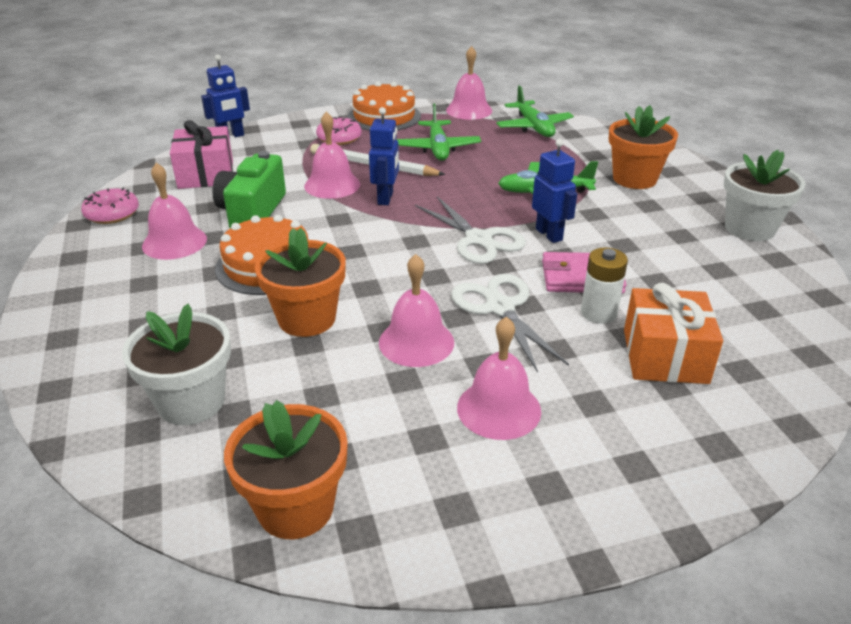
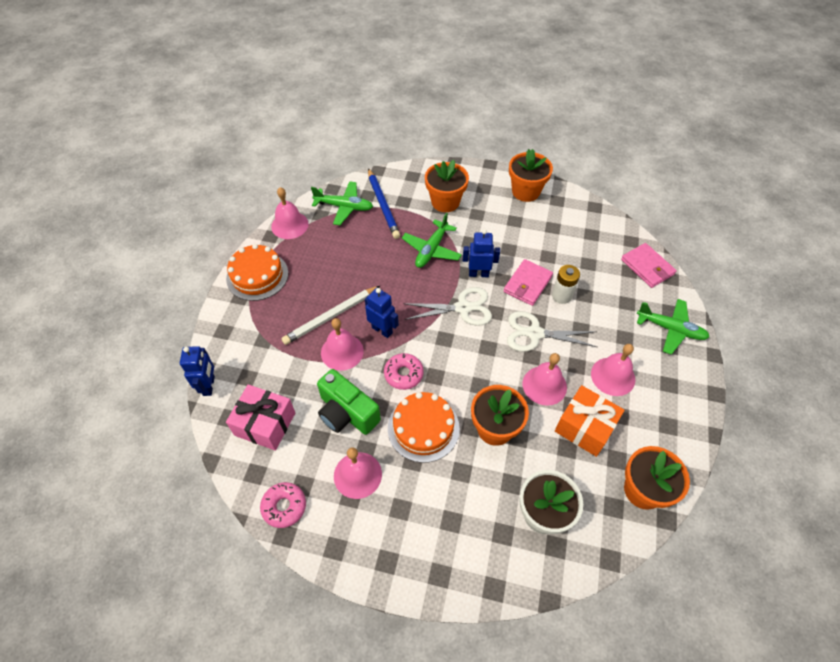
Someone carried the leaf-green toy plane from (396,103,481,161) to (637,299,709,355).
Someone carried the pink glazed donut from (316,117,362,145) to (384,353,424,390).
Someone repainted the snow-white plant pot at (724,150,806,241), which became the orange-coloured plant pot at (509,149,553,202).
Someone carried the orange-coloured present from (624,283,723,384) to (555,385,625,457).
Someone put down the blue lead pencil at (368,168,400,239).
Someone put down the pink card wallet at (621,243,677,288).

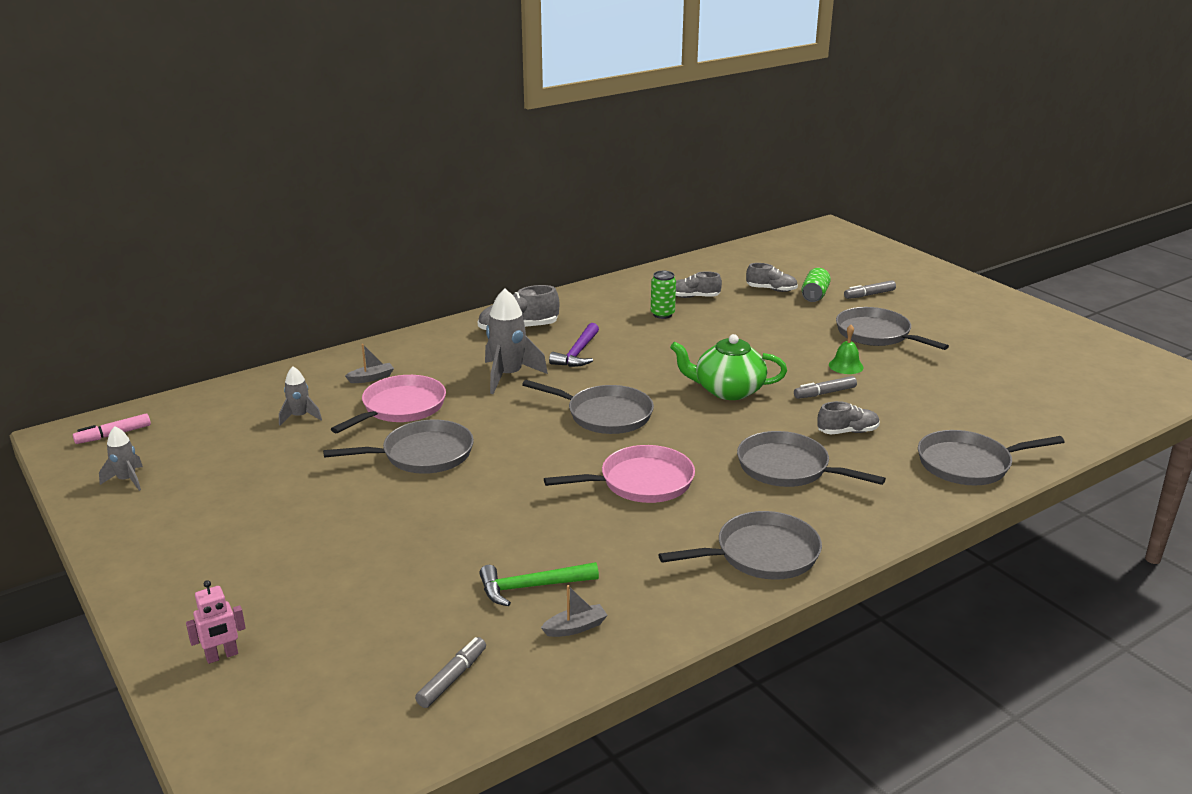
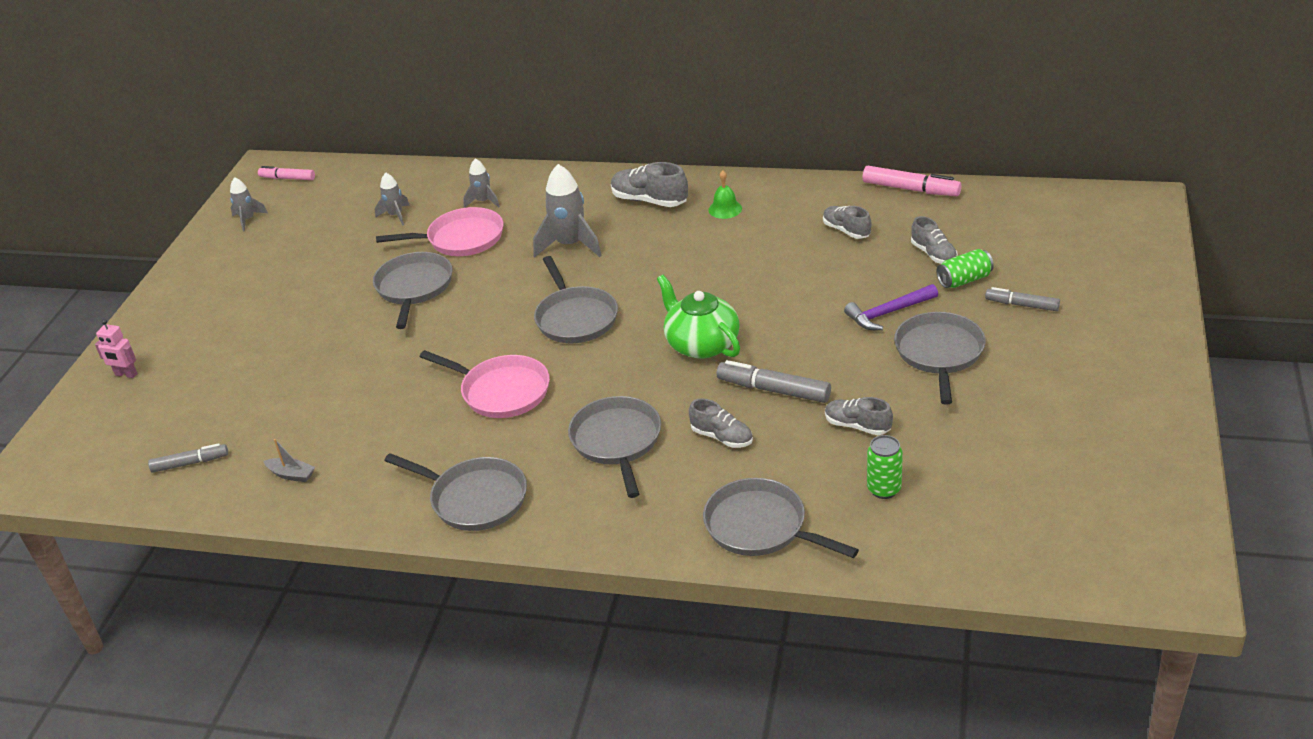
Someone carried the leaf-green tin from (651,271,676,319) to (867,435,903,499).
Someone carried the violet hammer from (549,323,599,367) to (844,284,938,330).
Someone carried the leaf-green school bell from (829,325,864,374) to (708,170,742,219).
Someone swapped the grey sailboat at (345,344,394,383) for the grey toy rocket at (463,158,500,208).
Someone scaled the grey marker at (794,376,857,399) by 1.53.
Someone rotated the grey frying pan at (323,420,474,474) by 120 degrees counterclockwise.
Someone took away the leaf-green hammer at (479,562,599,606).
Someone put down the pink marker at (863,166,961,196).
Someone put down the grey shoe at (825,397,893,435).

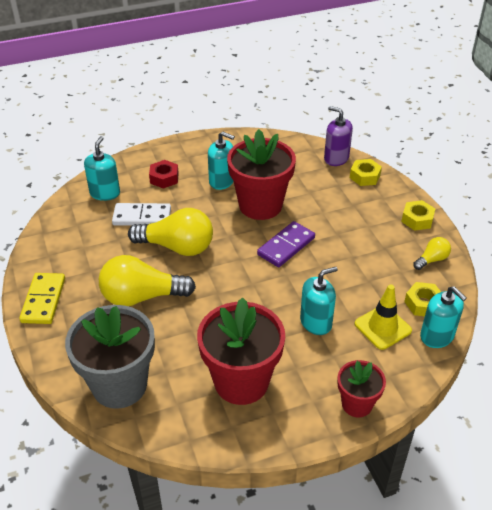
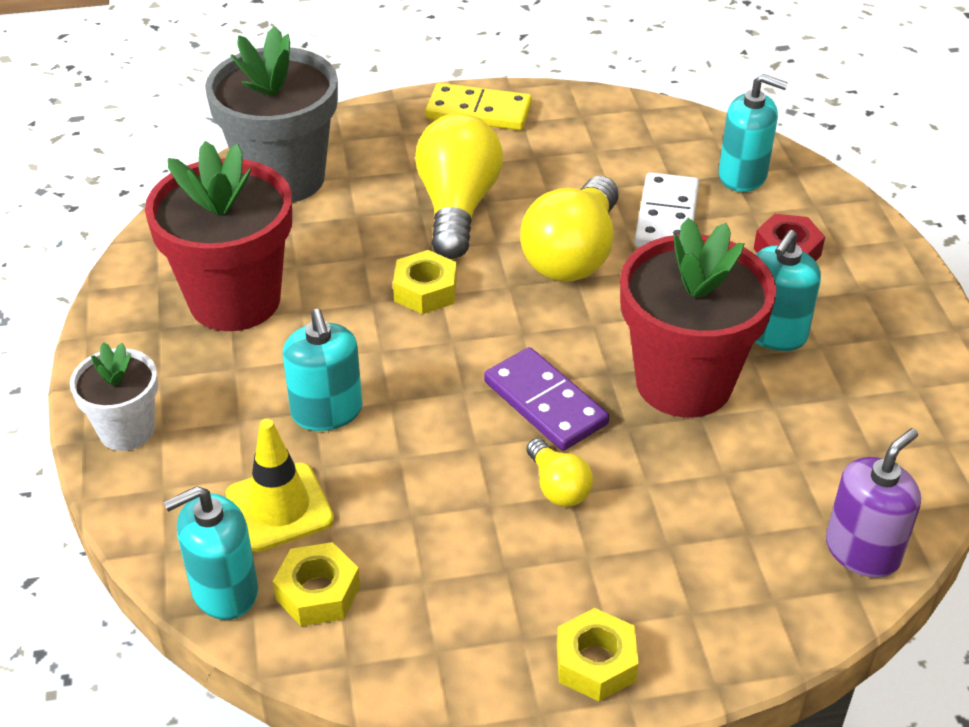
Someone carried the bright yellow hexagon nut from (350,159,382,186) to (393,250,457,314).
Someone carried the bright yellow lightbulb from (413,237,451,270) to (526,438,593,507).
Someone repainted the crimson plant pot at (337,360,386,417), which became the snow-white plant pot at (70,342,158,451).

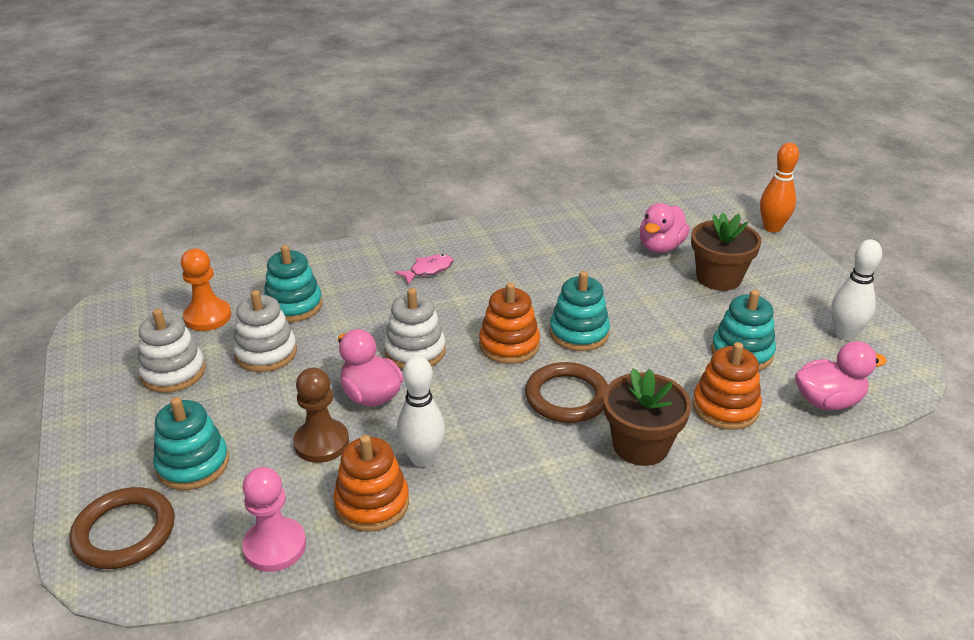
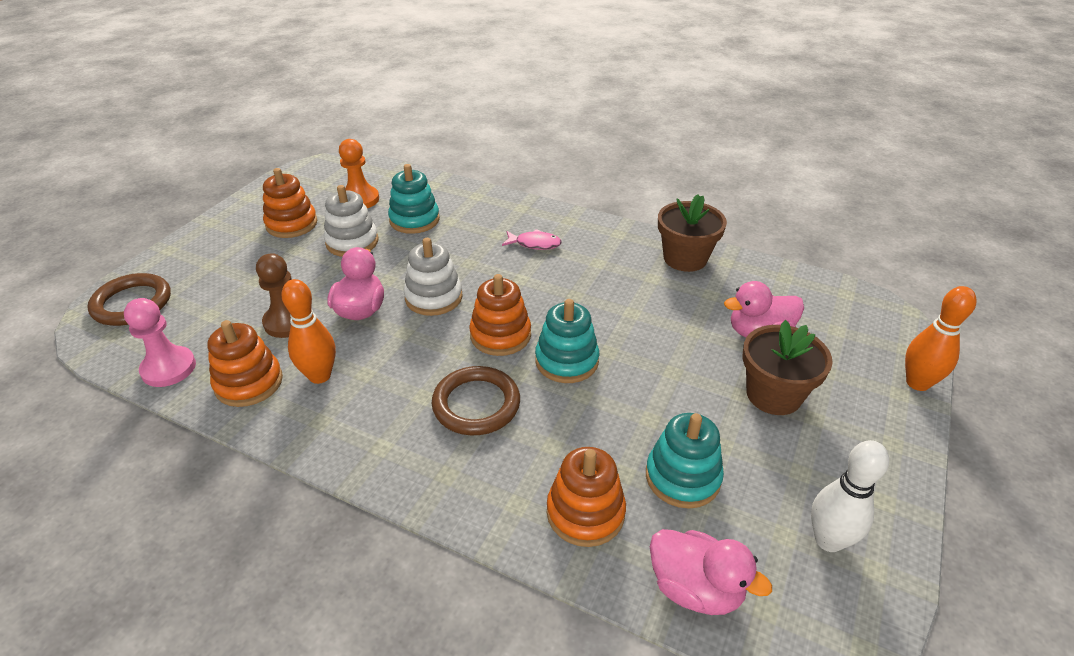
Someone repainted the snow-white stacking toy at (138,309,206,393), which became the orange-coloured stacking toy at (263,168,317,238).
Someone repainted the snow-white skittle at (397,356,445,467), which became the orange-coloured skittle at (281,279,336,384).
Someone carried the dark brown plant pot from (603,368,692,466) to (658,194,727,272).
Someone took away the teal stacking toy at (153,397,229,490).

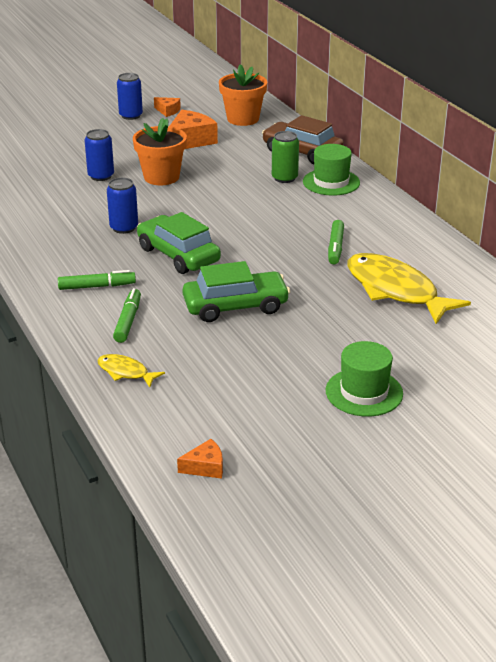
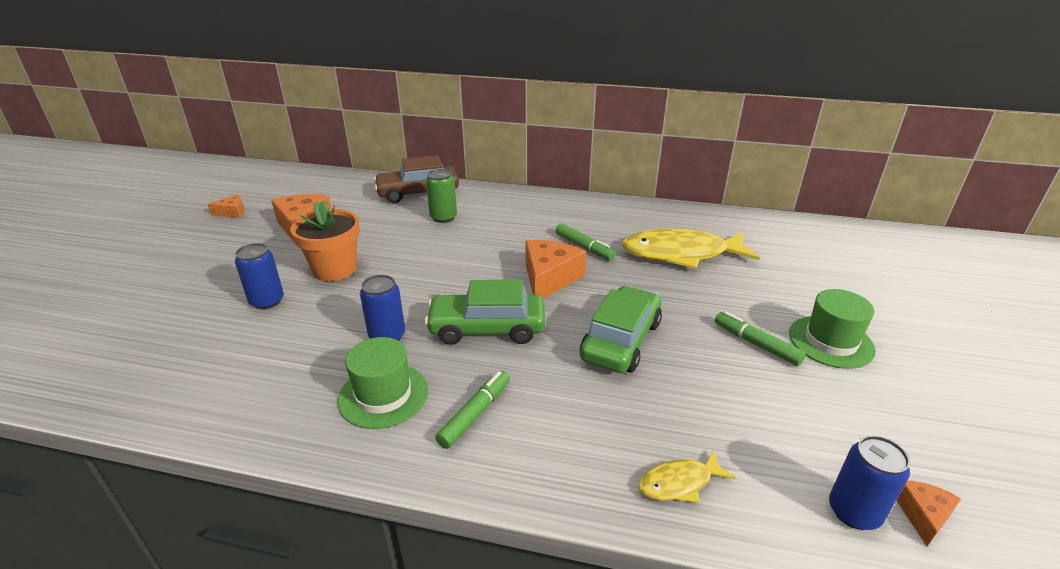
Someone took away the orange-coloured plant pot at (219,64,267,126).
Someone carried the blue tin from (117,73,143,120) to (829,435,910,530).
Someone carried the leaf-green hat from (303,144,360,196) to (337,337,428,429).
Someone carried the leaf-green marker from (113,288,141,343) to (715,311,806,366).
Someone put down the orange-coloured piece of cheese at (525,240,586,299).

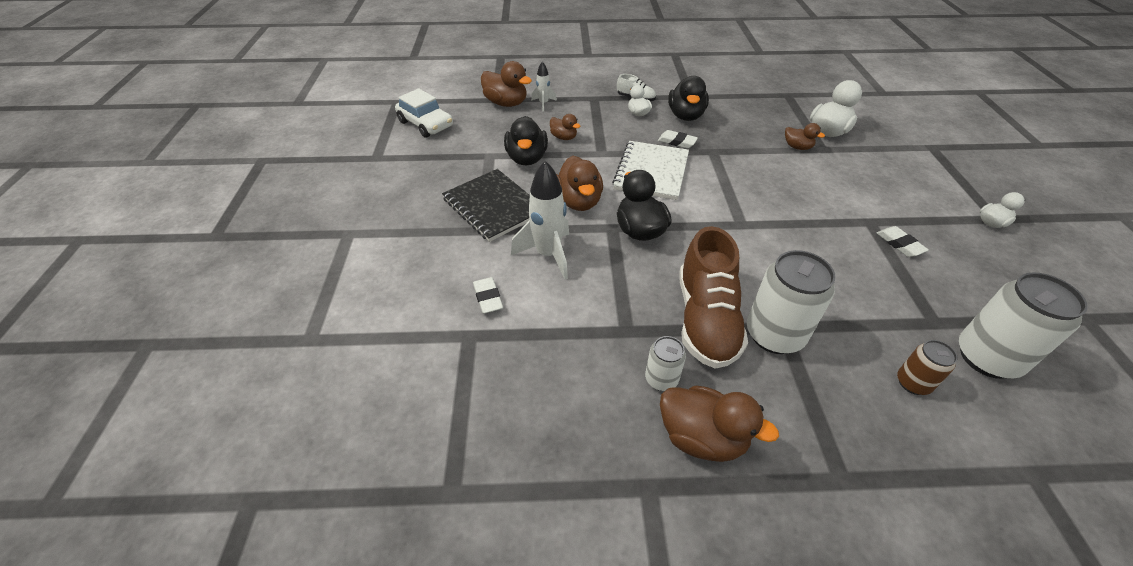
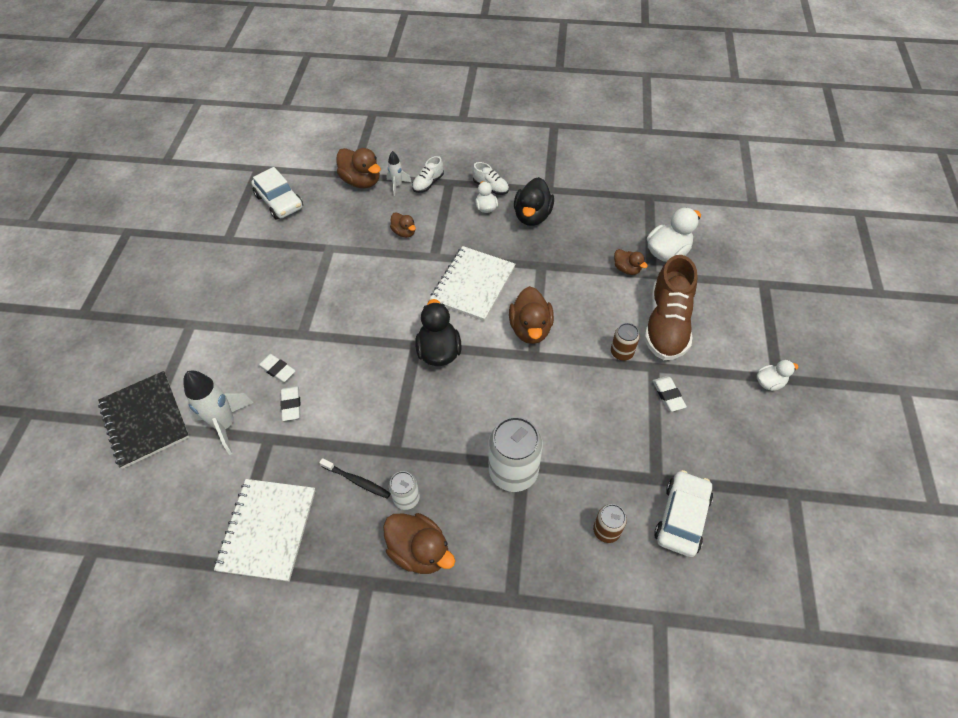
Someone took away the jet-black rubber duck at (504,116,548,165).
Someone carried the snow-white gum eraser from (658,130,698,149) to (258,354,296,382).
Someone carried the dark brown rubber duck from (556,156,603,211) to (509,286,554,344).
Someone carried the snow-white toy rocket from (511,161,569,280) to (183,371,253,455).
Someone carried the jet-black notebook from (442,169,530,242) to (98,371,190,469).
Someone carried the dark brown shoe from (679,226,748,369) to (644,255,698,360).
Someone swapped the snow-white tin at (959,272,1088,379) for the snow-white car at (654,470,713,557).
Someone put down the snow-white shoe at (412,156,444,193).
Someone put down the dark brown tin at (611,323,640,361).
Someone put down the jet-black tooth brush at (319,458,391,499).
Someone put down the snow-white notebook at (214,479,315,582).

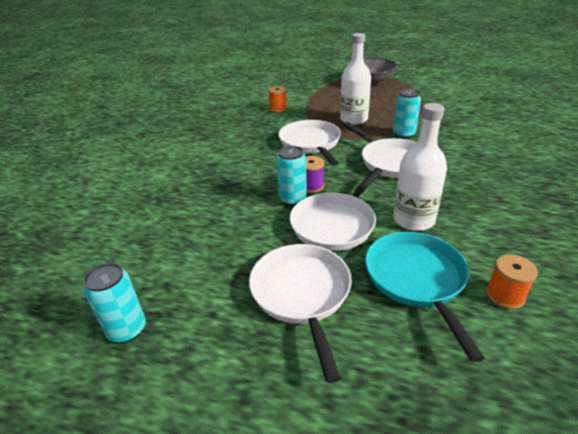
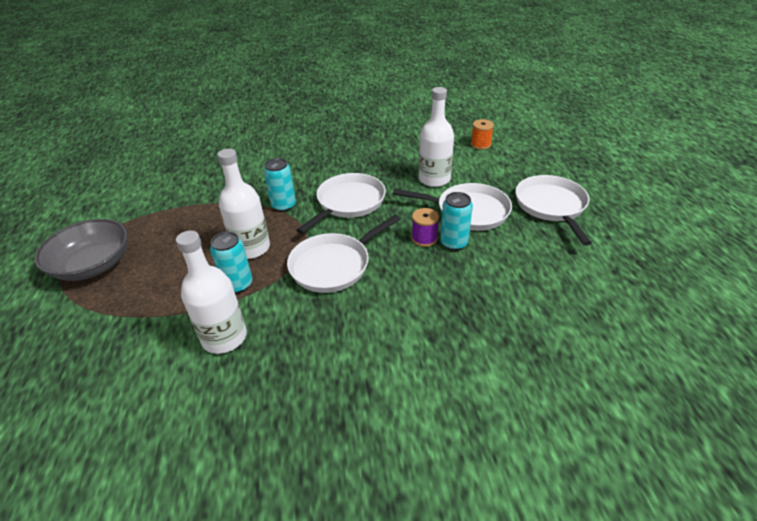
Someone swapped the orange-coloured reel of thread at (268,86,287,112) for the snow-white drink bottle at (176,231,247,354).
Someone took away the teal frying pan at (365,232,484,362).
Someone rotated the snow-white frying pan at (249,244,352,383) by 120 degrees clockwise.
Someone carried the teal tin from (83,263,146,343) to (210,232,253,293).

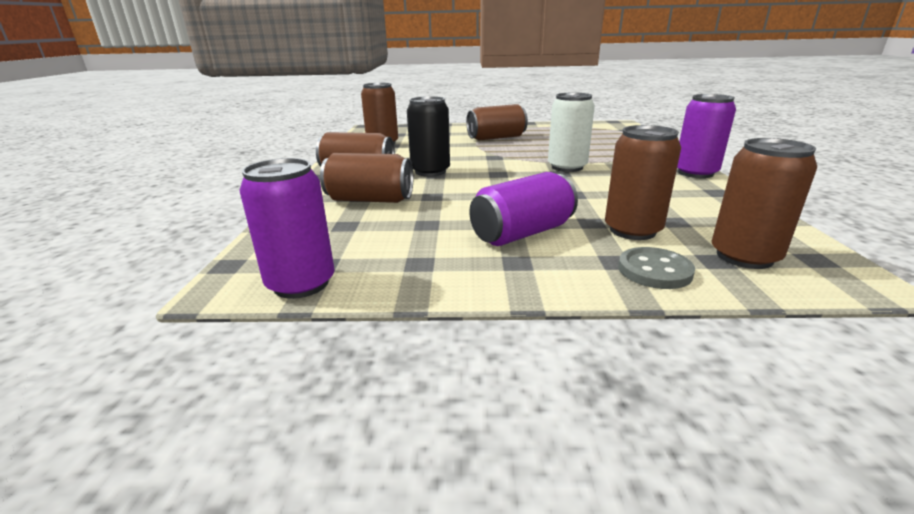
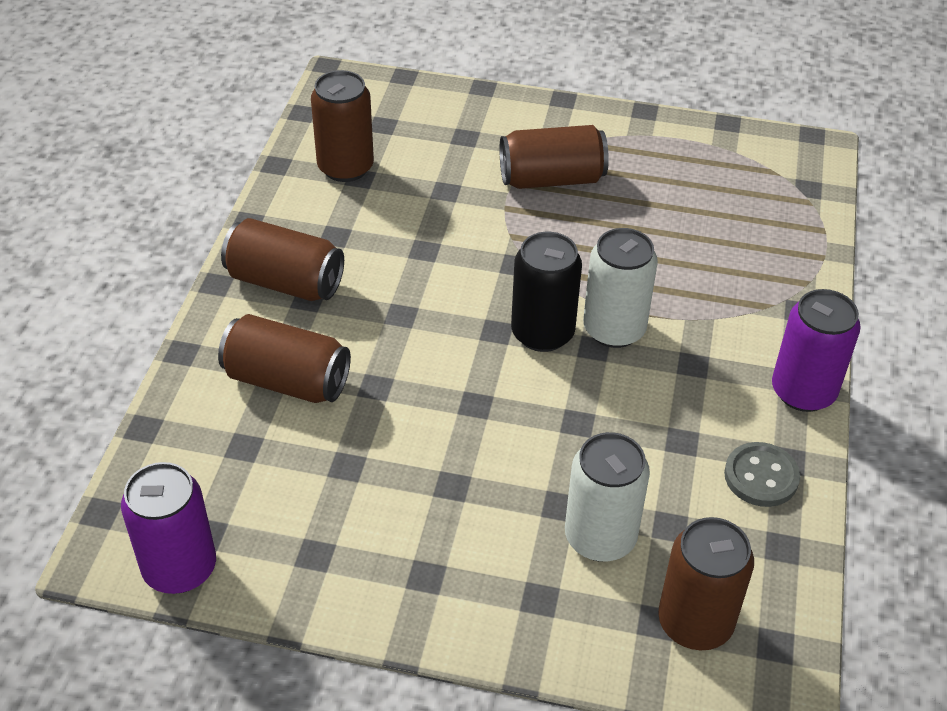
Someone carried the jet-black tin from (407,96,450,177) to (511,232,582,352).
Someone repainted the dark brown tin at (605,125,681,240), which became the snow-white tin at (565,432,650,562).
Someone took away the violet tin at (470,172,578,246).
Someone carried the grey sewing button from (618,247,695,289) to (724,442,800,507).

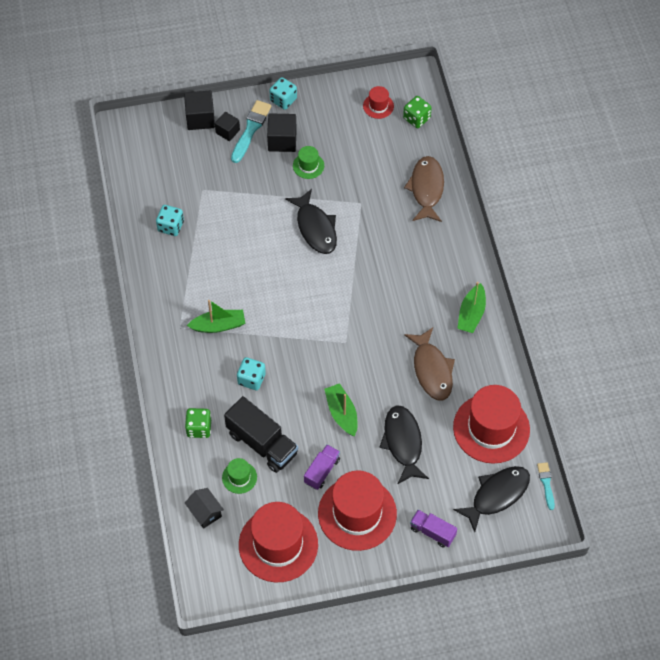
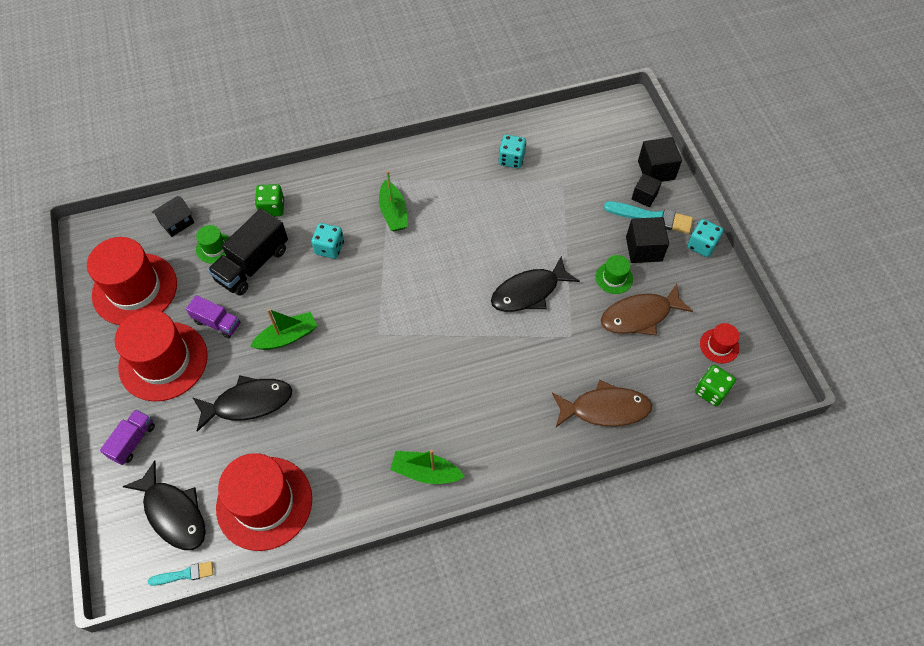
Someone carried the dark brown fish figure from (404,328,455,400) to (601,284,693,335).

